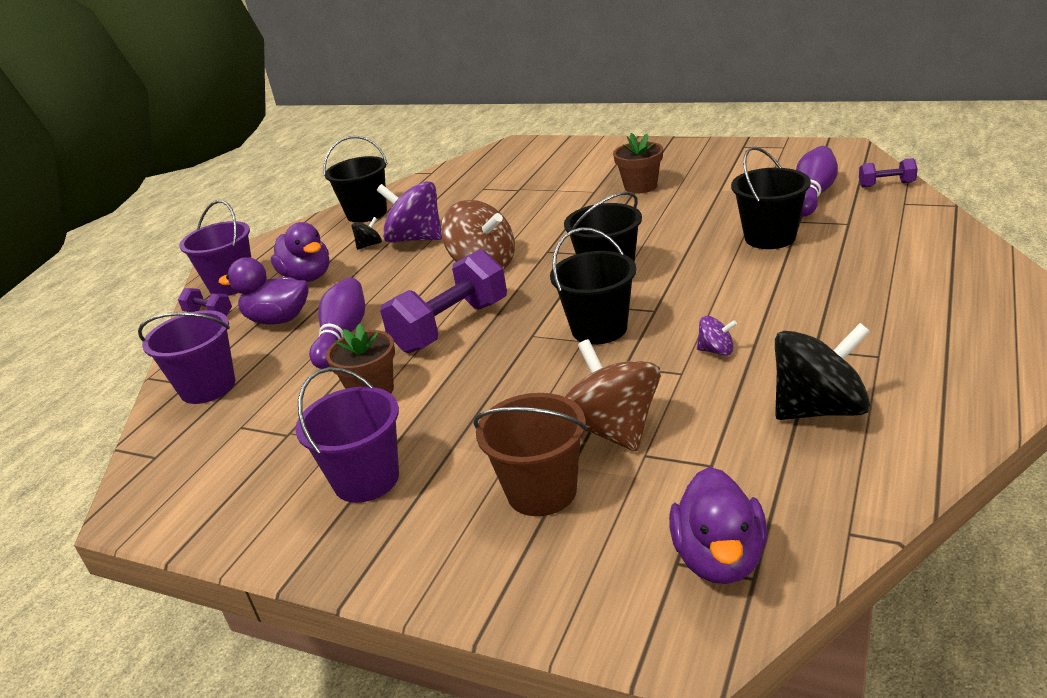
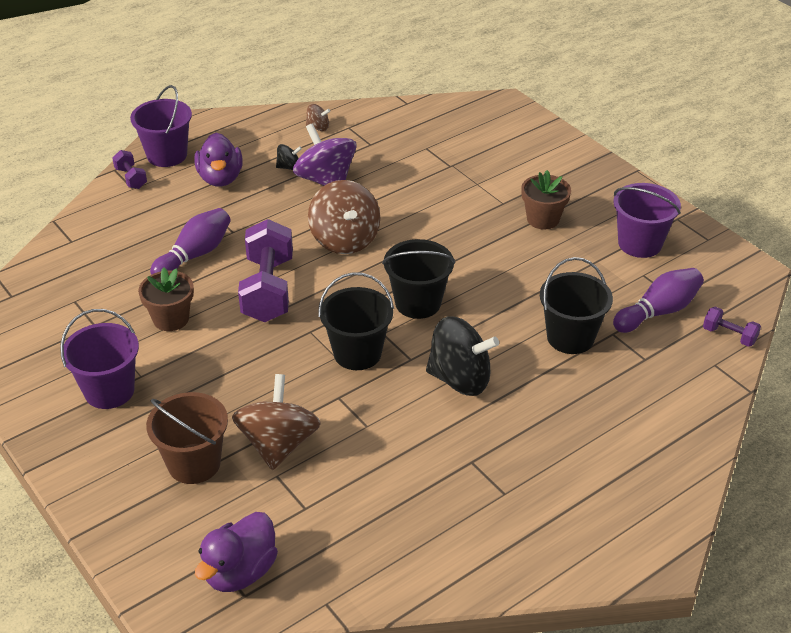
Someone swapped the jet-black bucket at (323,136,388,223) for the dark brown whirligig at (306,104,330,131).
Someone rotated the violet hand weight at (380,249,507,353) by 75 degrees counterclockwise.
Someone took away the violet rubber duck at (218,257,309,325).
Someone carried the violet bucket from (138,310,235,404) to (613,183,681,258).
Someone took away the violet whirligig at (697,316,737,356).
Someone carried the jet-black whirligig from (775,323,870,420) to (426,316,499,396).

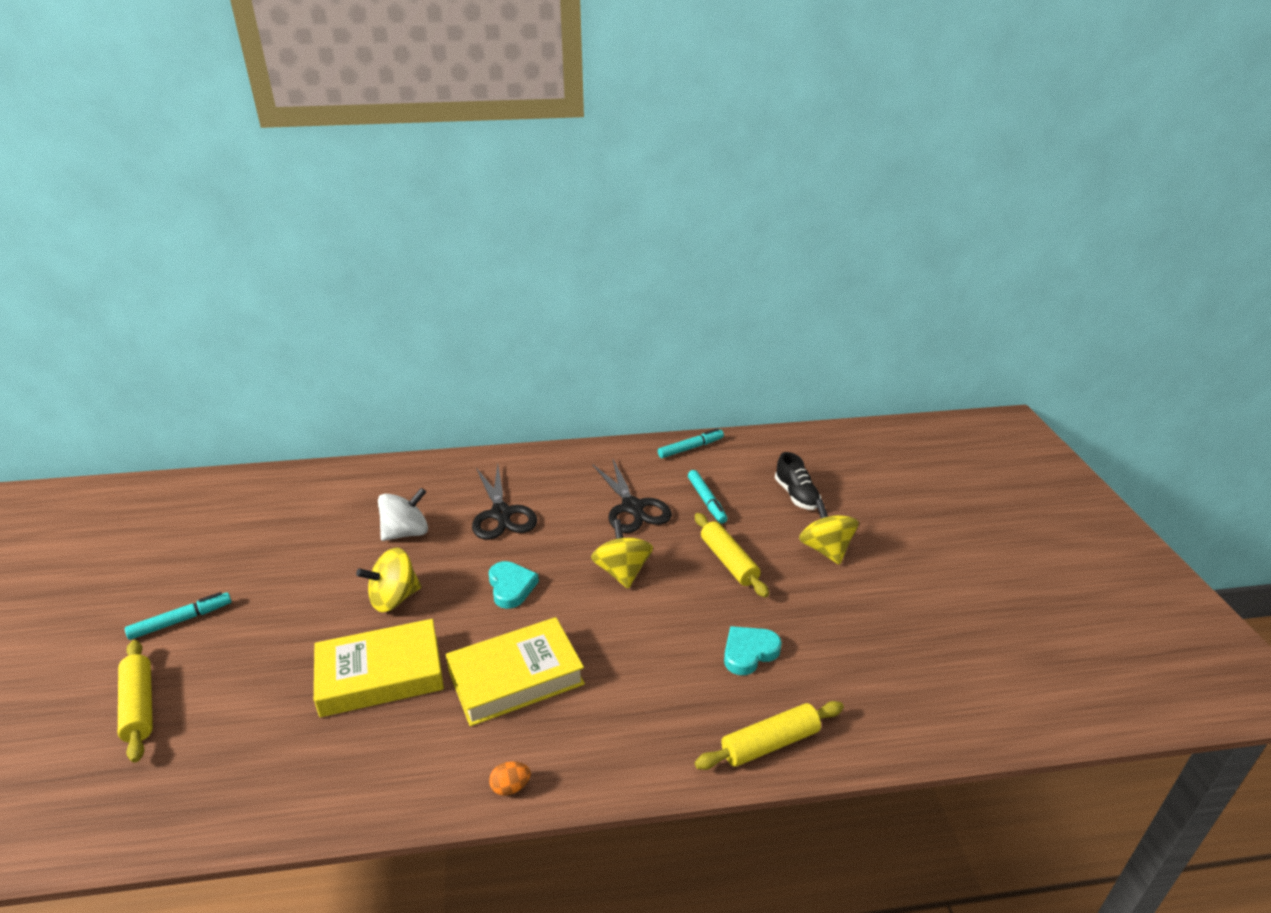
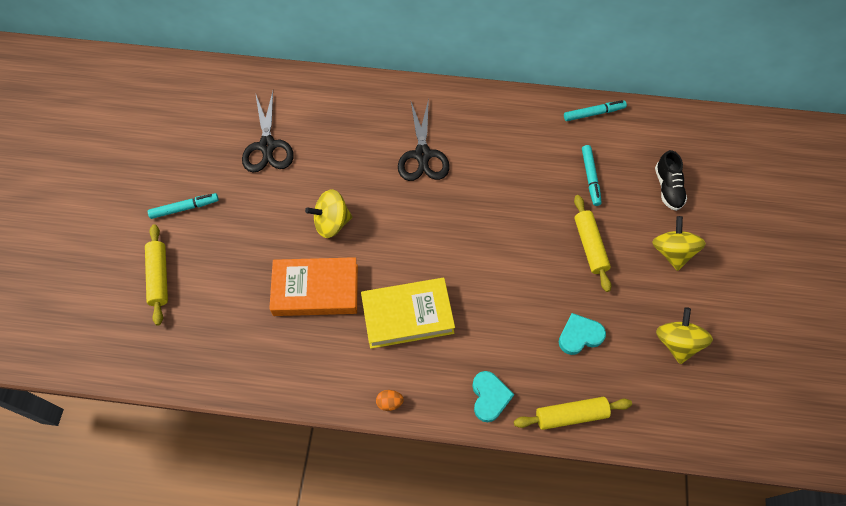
Someone carried the jet-black scissors from (592,460,672,533) to (242,91,294,172).
Someone took away the snow-white whirligig at (378,488,428,541).
Someone carried the bright yellow whirligig from (591,519,653,589) to (656,307,713,364).
Someone carried the teal heart shape from (489,561,539,609) to (472,371,514,422).
Someone repainted the bright yellow hardback at (314,619,444,717), which became the orange-coloured hardback at (269,257,358,316).

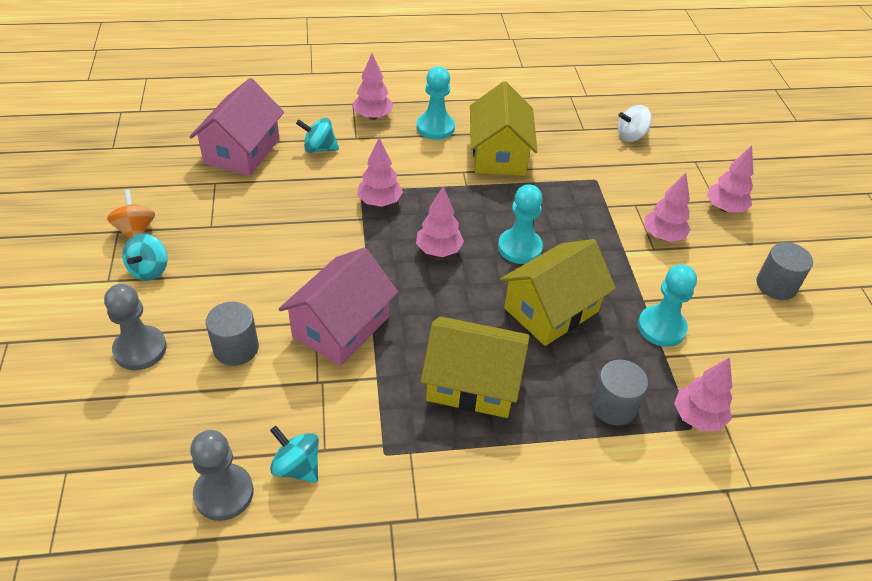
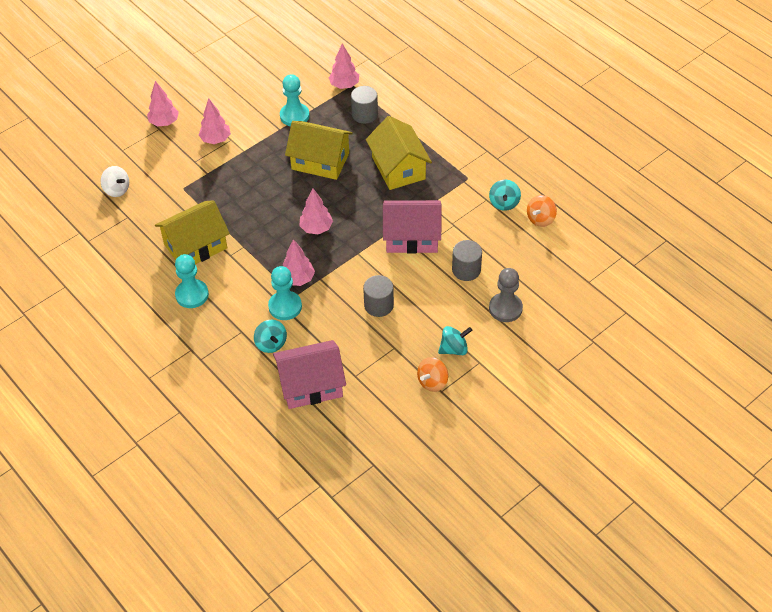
Someone took away the pink toy tree at (353,53,393,120).
Someone carried the teal chess pawn from (498,184,543,264) to (268,266,302,320).
Someone carried the grey cylinder from (757,242,813,300) to (363,275,394,317).
Someone swapped the grey chess pawn at (190,430,254,521) for the orange-coloured whirligig at (527,195,557,227).

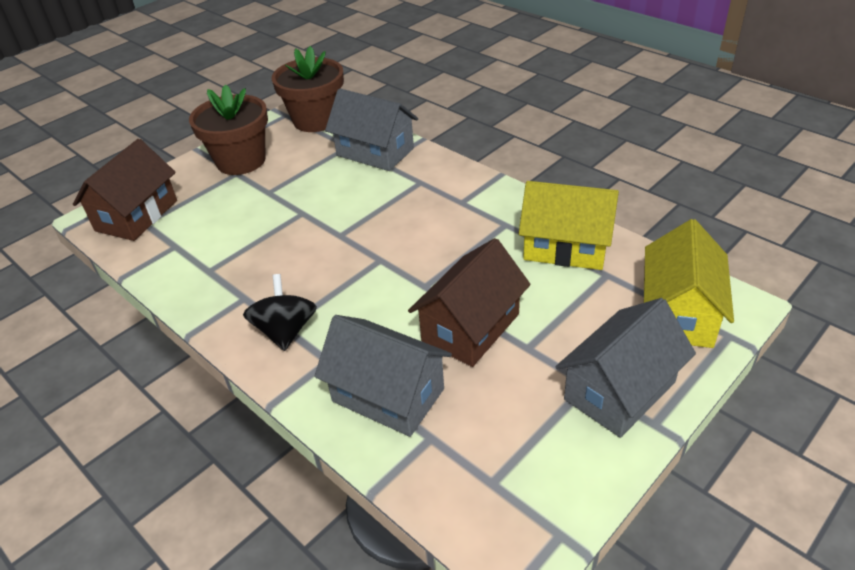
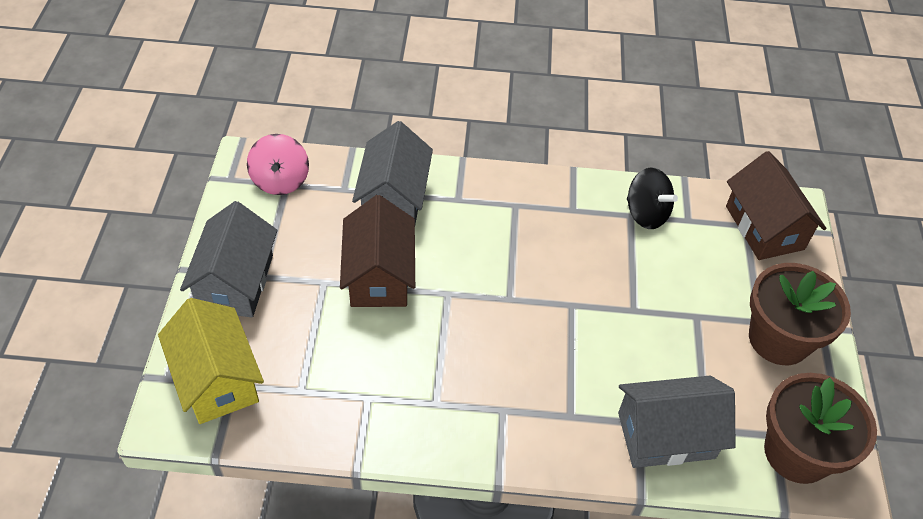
Someone took away the bright yellow house at (519,181,619,270).
Someone carried the jet-black whirligig from (243,274,317,351) to (627,168,678,229).
Someone rotated the grey house at (314,315,452,437) by 75 degrees counterclockwise.
Someone put down the pink whirligig at (247,134,309,195).

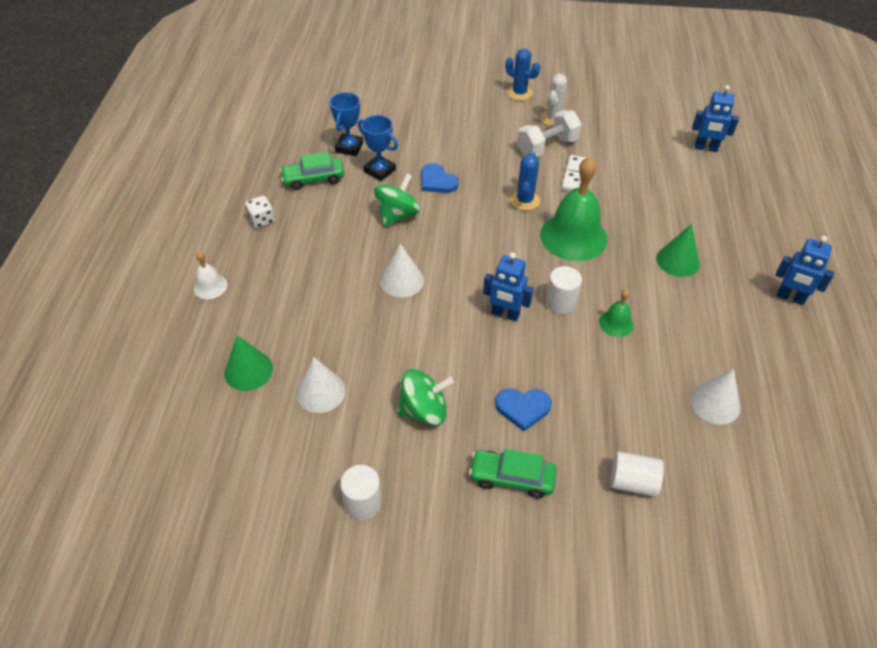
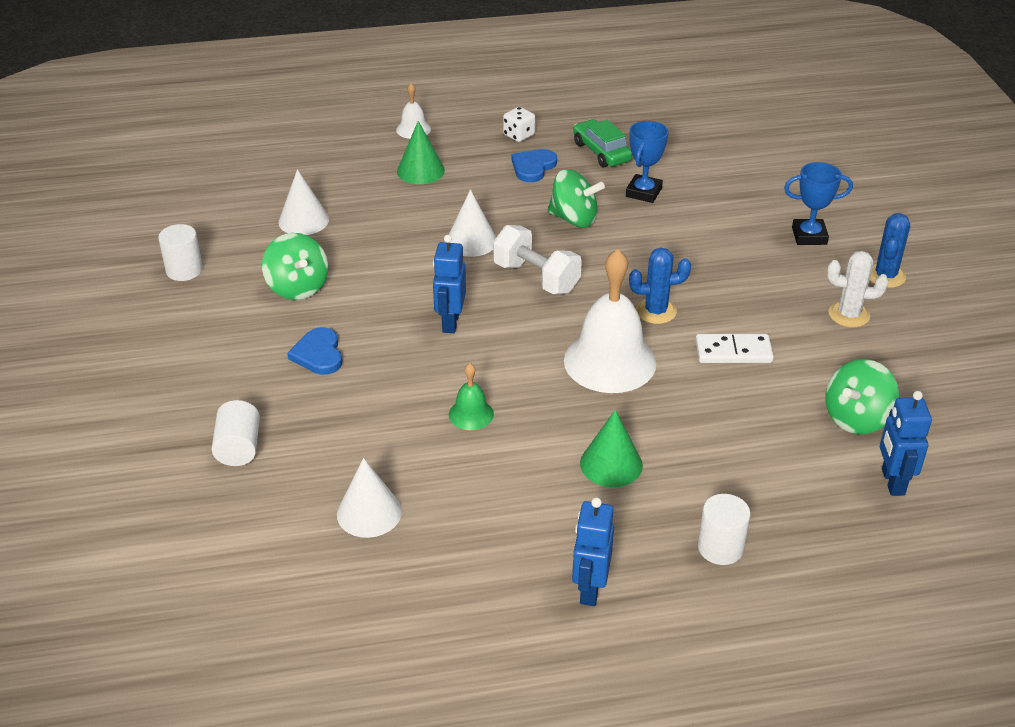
Someone carried the blue trophy from (329,92,363,156) to (784,162,853,245).
Someone carried the snow-white hand weight from (517,110,582,157) to (493,225,582,294).
Someone repainted the leaf-green school bell at (540,157,608,261), which became the snow-white school bell at (564,249,656,393).
Someone carried the blue heart shape from (421,163,459,193) to (512,149,557,182).
Someone carried the snow-white cylinder from (546,266,582,314) to (698,494,750,565).
Someone carried the leaf-green solid cone from (224,335,273,391) to (397,121,445,184).
Someone took away the leaf-green car at (469,449,557,499).
Someone put down the leaf-green whirligig at (826,359,899,434).

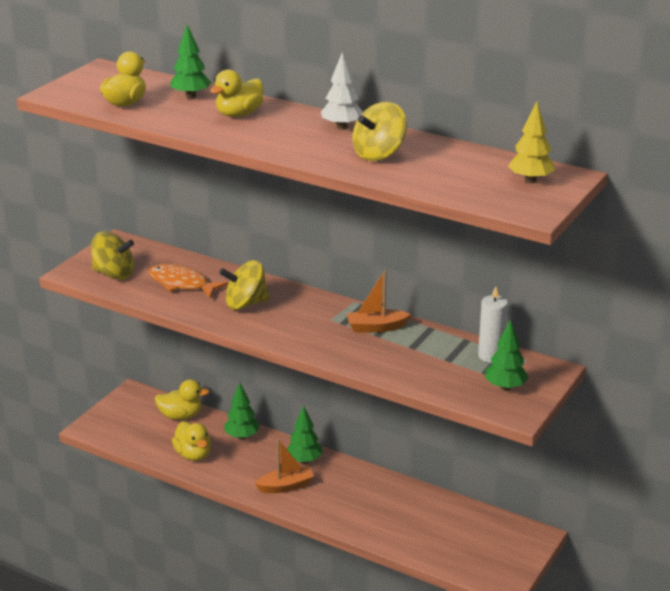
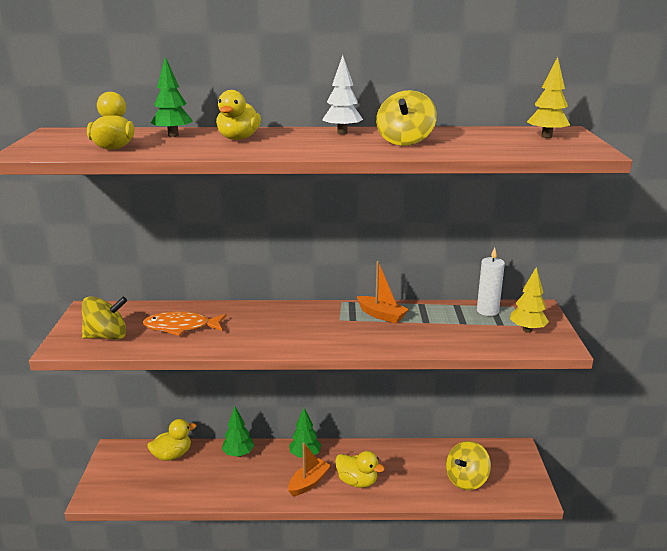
Someone carried the bright yellow whirligig from (219,260,269,310) to (446,441,491,490).
Someone rotated the orange-coloured sailboat at (347,271,411,333) by 105 degrees counterclockwise.
Someone repainted the leaf-green toy tree at (485,319,529,391), which became the bright yellow toy tree at (510,267,549,332).
Someone carried the bright yellow rubber duck from (172,421,211,461) to (335,451,385,488).

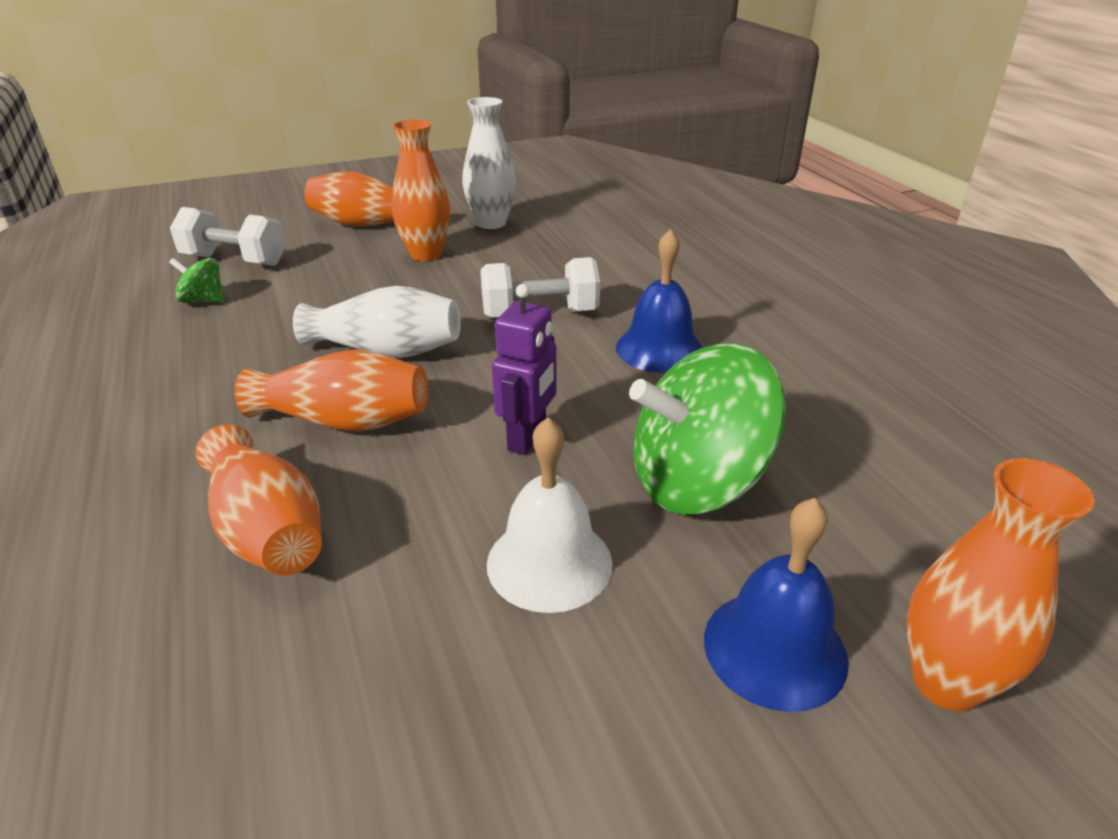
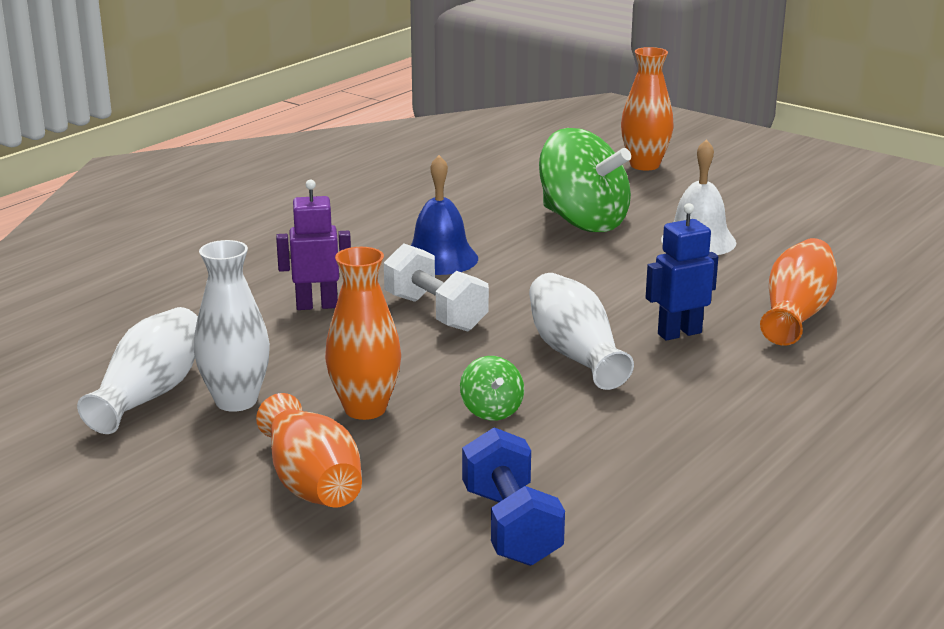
Someone repainted the snow-white hand weight at (170,207,286,266), which became the blue hand weight at (462,427,565,566).
Someone carried the leaf-green whirligig from (169,258,225,303) to (460,356,524,421).
Someone carried the violet toy robot from (492,284,557,455) to (276,180,351,310).
Someone swapped the orange-coloured flower vase at (235,349,428,432) for the blue toy robot at (646,203,718,341).
Someone took away the blue school bell at (704,498,849,712).
Someone put down the snow-white flower vase at (77,307,198,434).

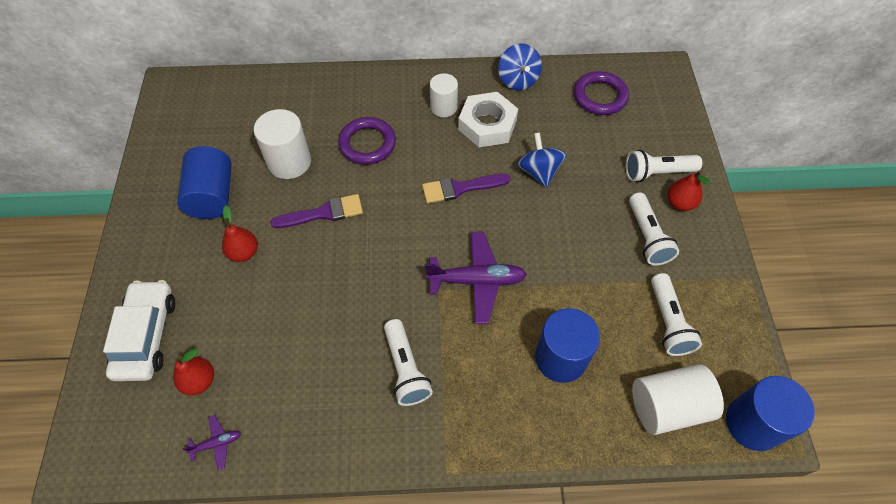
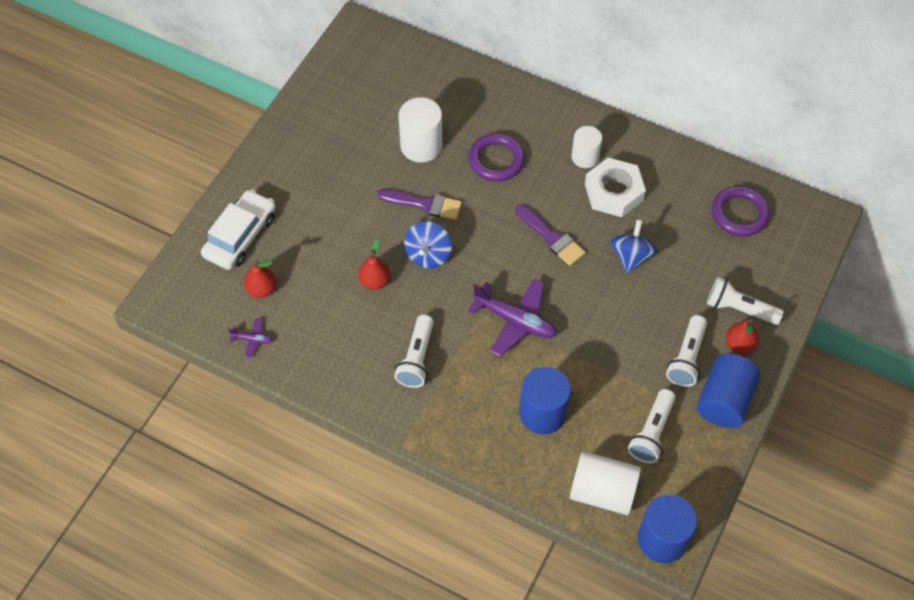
Someone carried the blue whirligig from (498,43,542,90) to (404,221,452,268).
Someone carried the blue cylinder from (177,146,232,219) to (697,354,761,428).
Someone rotated the violet brush at (422,174,510,203) by 150 degrees counterclockwise.
Someone carried the crimson toy pear from (222,205,258,262) to (358,239,390,290).

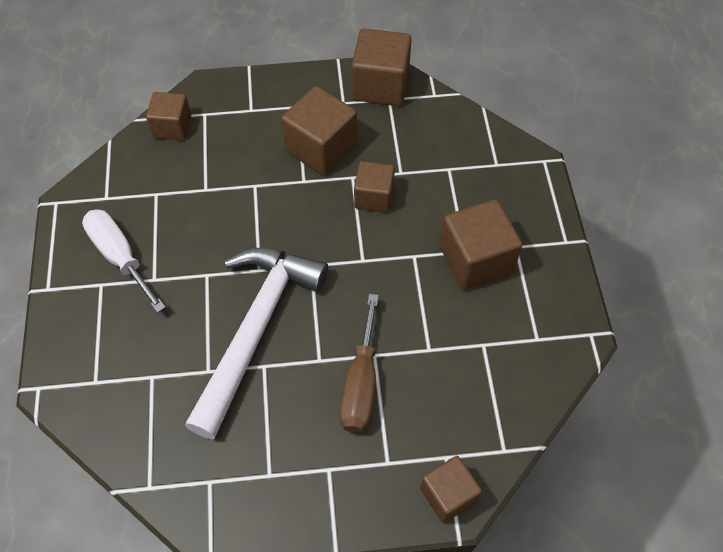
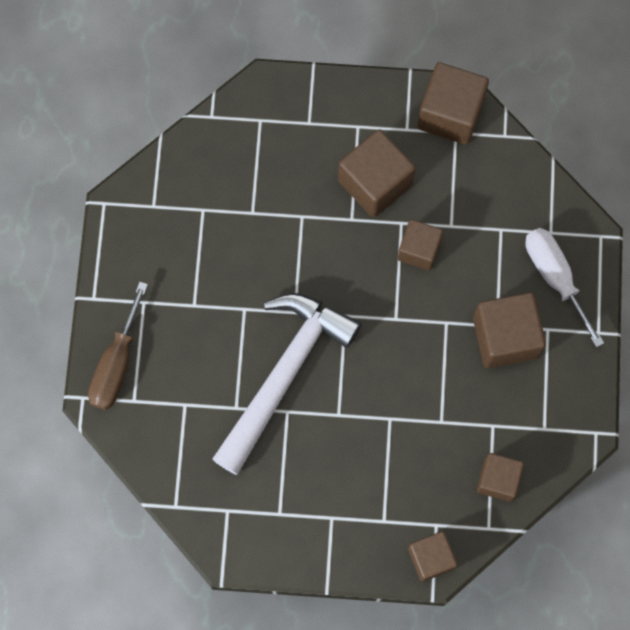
Someone carried the dark brown solid cube from (146,92,191,140) to (477,453,524,502).
Someone carried the snow-white flat screwdriver from (82,209,166,313) to (525,228,604,347).
Someone carried the dark brown flat screwdriver from (339,294,379,433) to (88,282,148,410).

